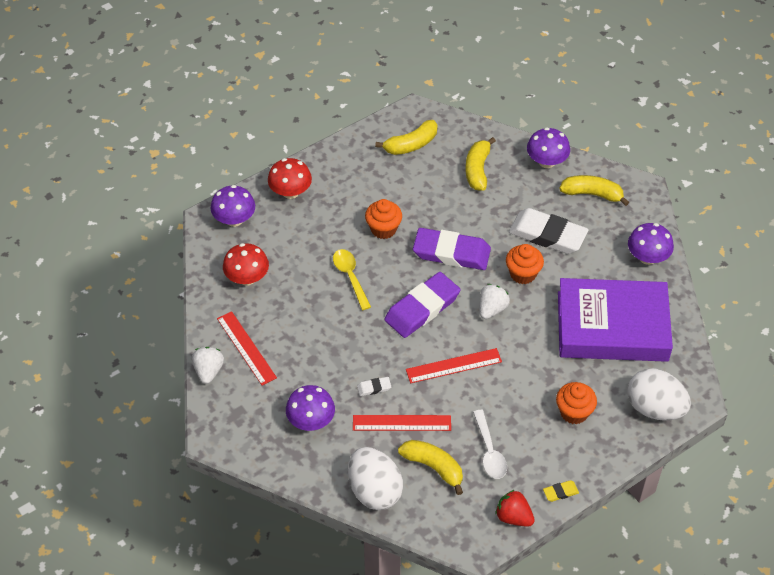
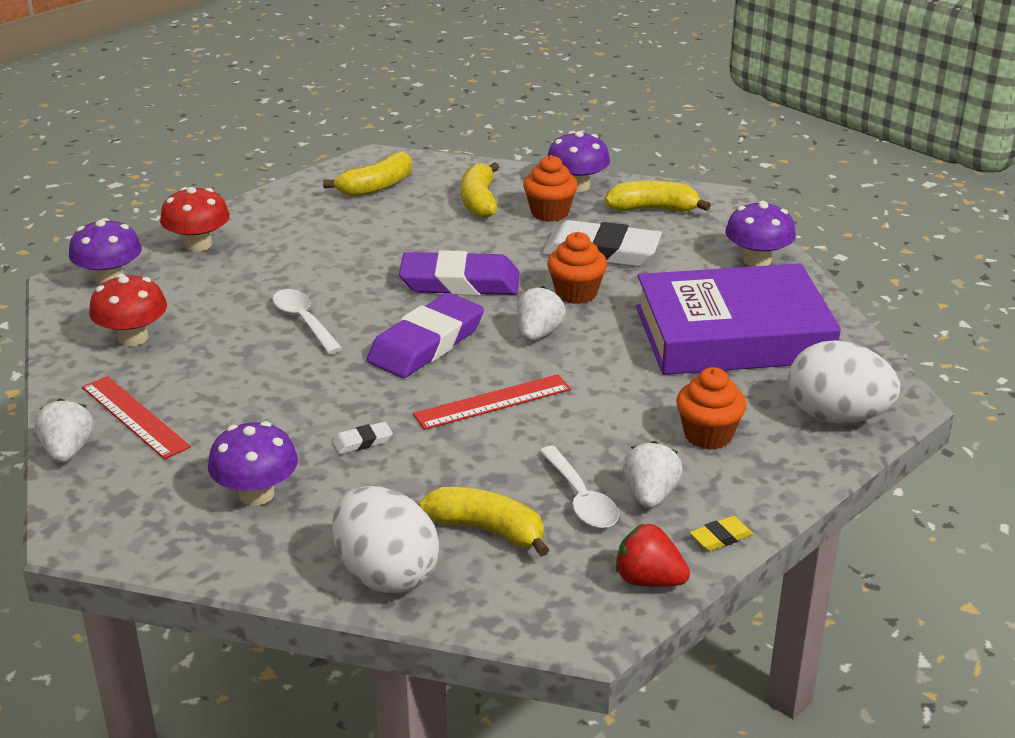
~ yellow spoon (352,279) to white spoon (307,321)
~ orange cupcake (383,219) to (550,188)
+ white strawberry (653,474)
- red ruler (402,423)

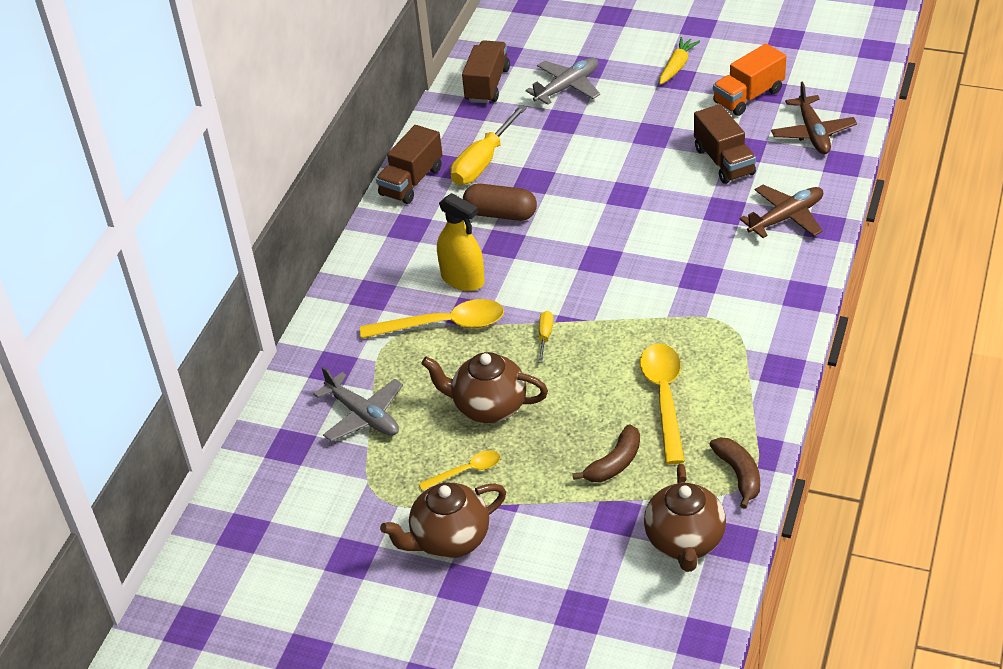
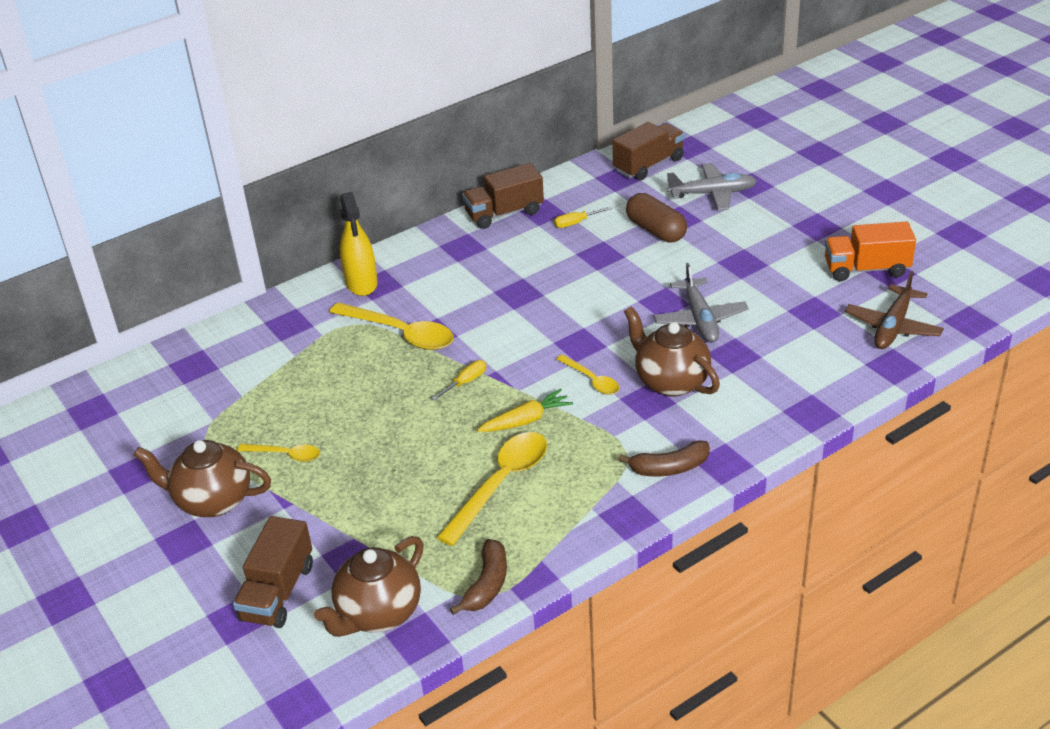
~ brown truck (725,144) to (273,572)
~ yellow spray bottle (461,242) to (359,244)
~ yellow carrot (679,61) to (525,410)
~ yellow screwdriver (488,145) = (583,217) x0.47
+ yellow spoon (587,374)
~ brown banana (606,453) to (664,458)
~ brown teapot (484,387) to (672,351)
~ brown capsule (500,202) to (656,217)
~ grey plane (358,404) to (701,302)
- brown plane (781,211)

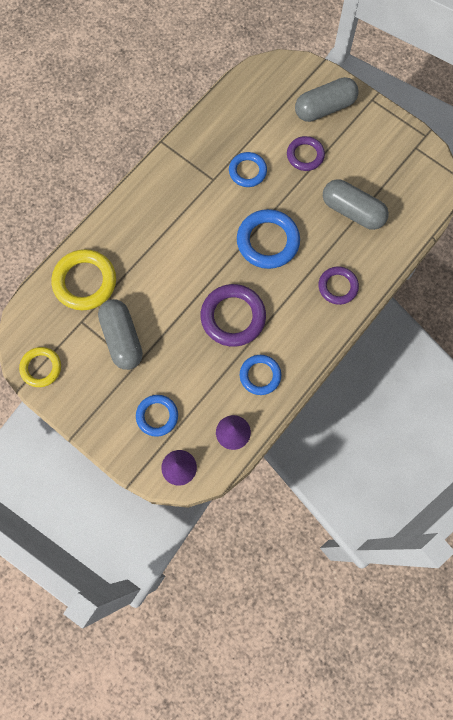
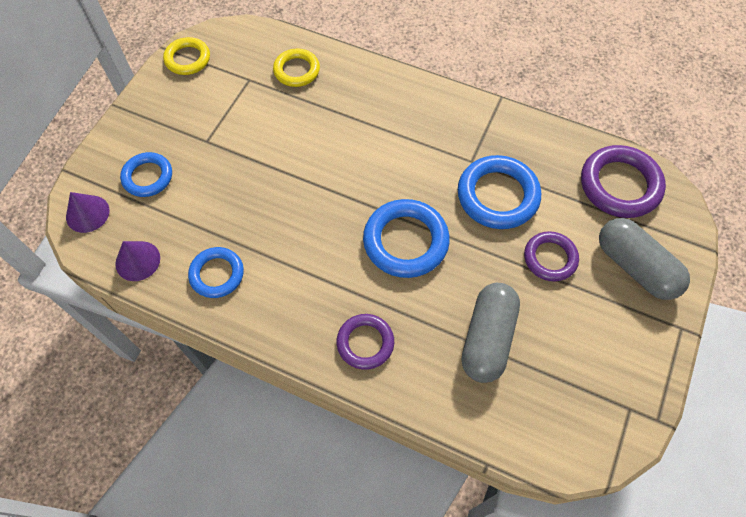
~ yellow ring (84,279) = (296,68) x0.62
~ blue ring (248,169) = (499,192) x1.60
~ purple ring (233,315) to (623,181)
- grey capsule (120,334)

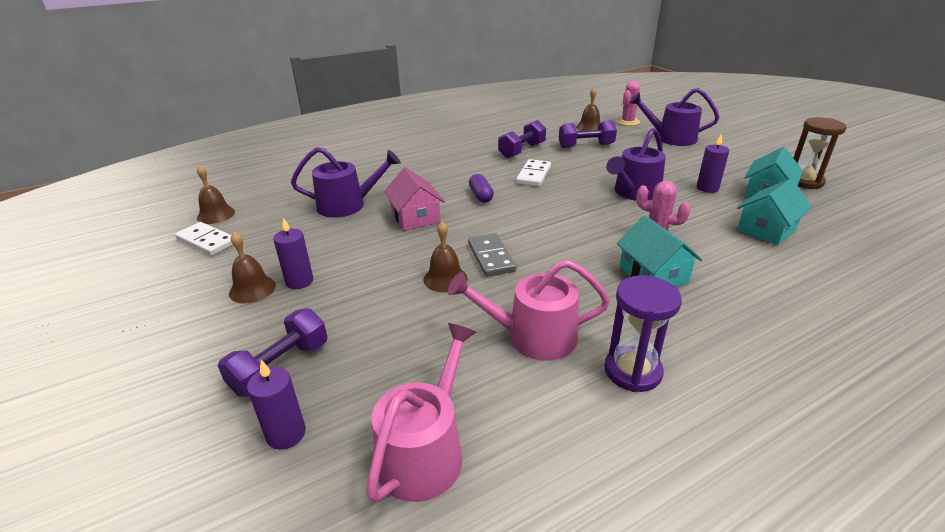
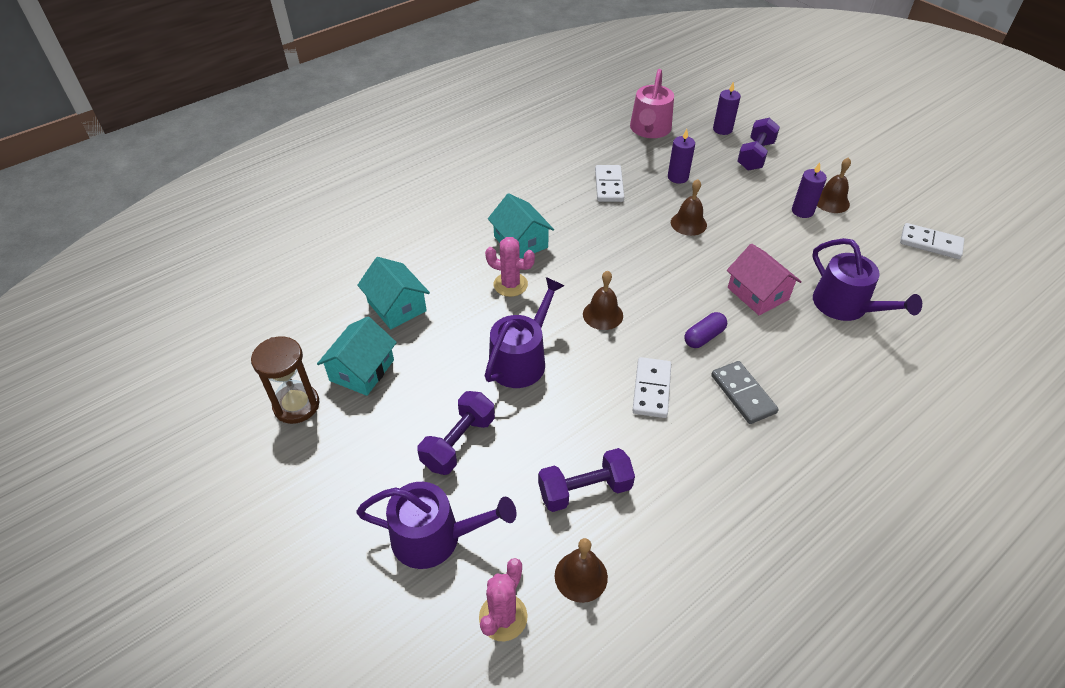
~ turquoise house (774,211) = (393,293) 75 degrees counterclockwise
~ purple dumbbell (522,139) to (456,433)
~ brown bell (216,194) to (603,300)
~ pink watering can (529,310) to white domino (609,183)
~ purple candle (713,163) to (681,156)
~ purple capsule (481,188) = (706,330) 75 degrees clockwise
~ grey domino (492,255) to (745,392)
~ purple watering can (346,182) = (867,279) 105 degrees counterclockwise
- purple hourglass (643,333)

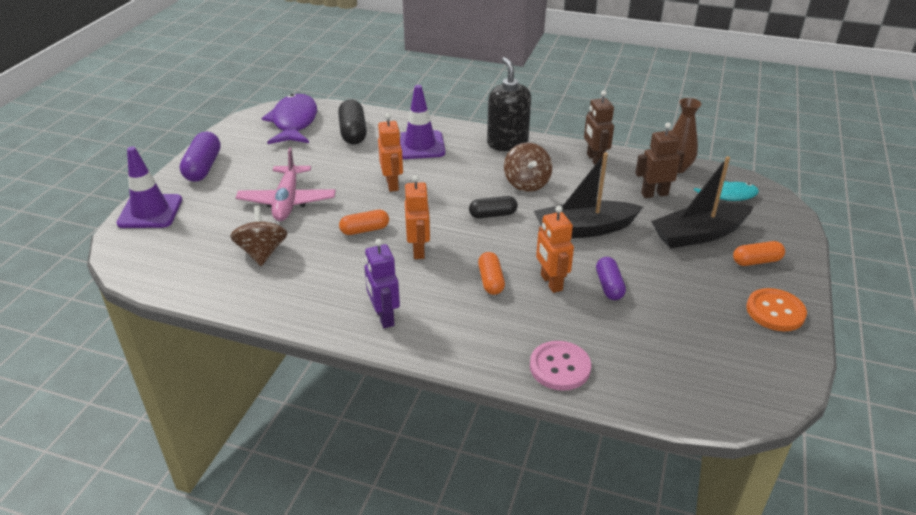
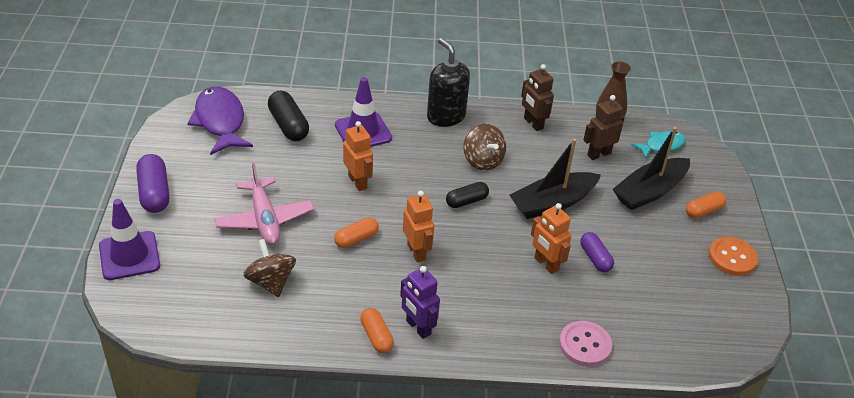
~ orange capsule (491,273) to (377,330)

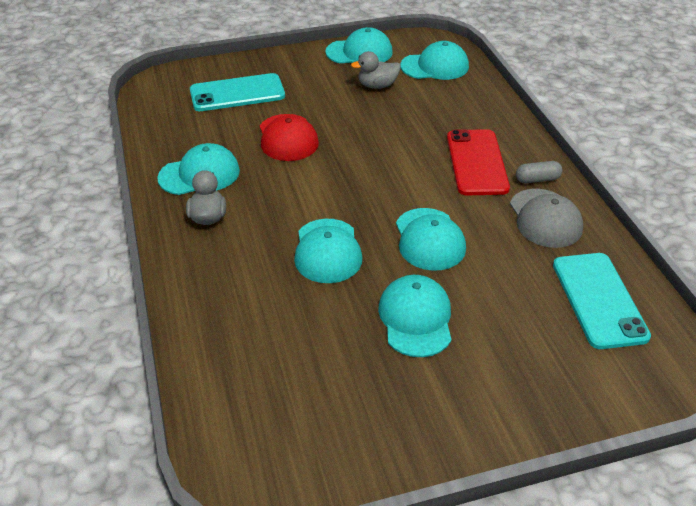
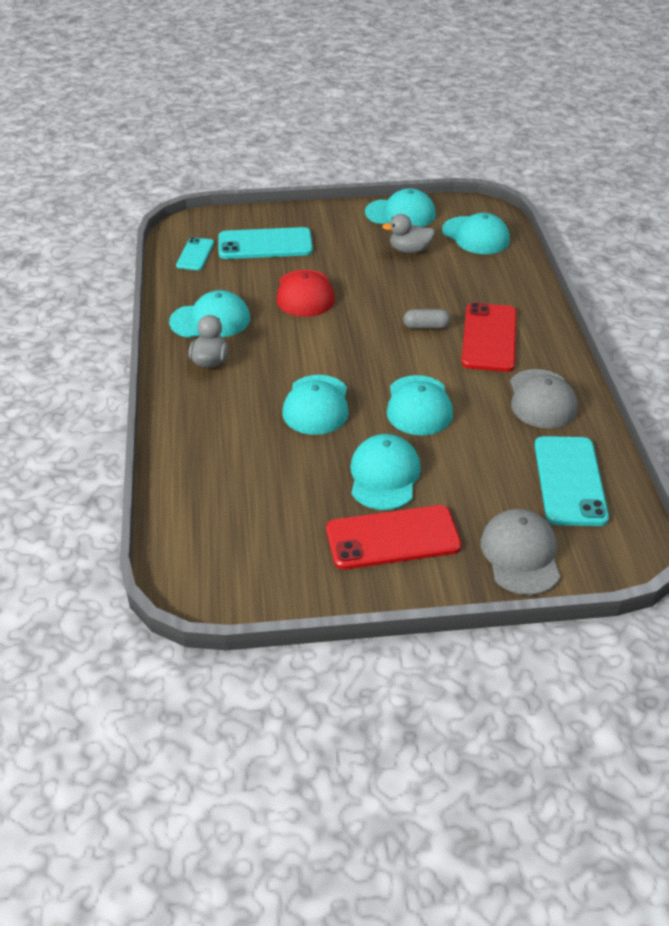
+ turquoise phone (195,253)
+ red phone (394,537)
~ grey capsule (539,172) to (426,319)
~ turquoise cap (434,60) = (476,233) 45 degrees clockwise
+ grey cap (520,552)

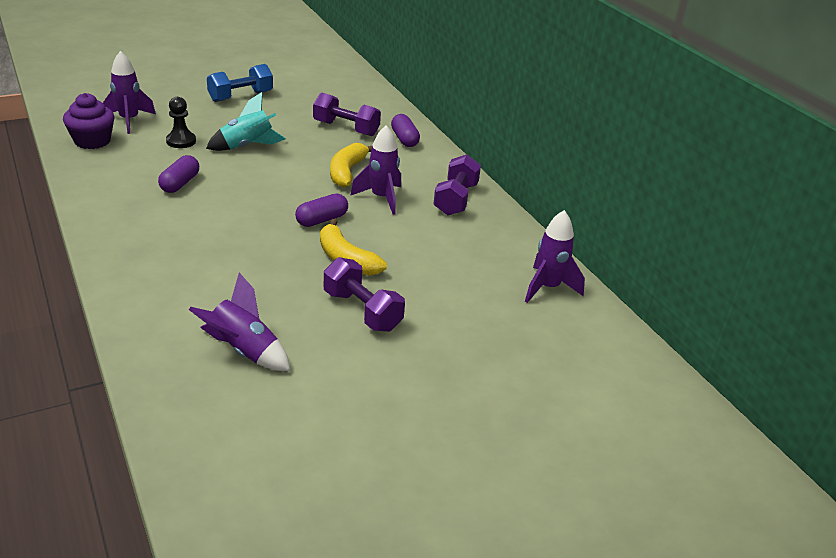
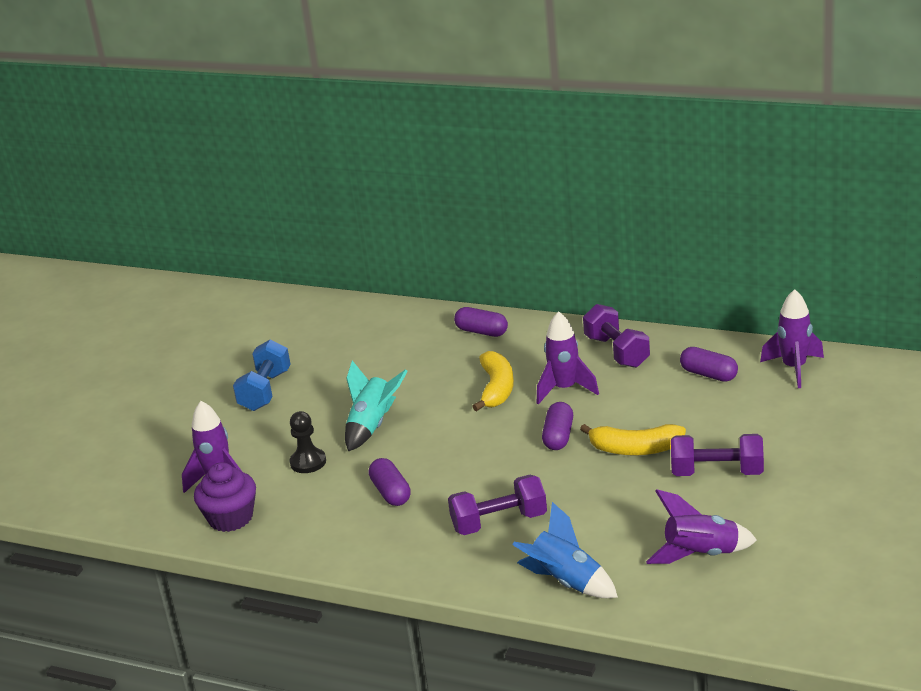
~ purple dumbbell (347,114) to (497,505)
~ yellow banana (351,165) = (493,381) 150 degrees counterclockwise
+ blue rocket (565,550)
+ purple capsule (709,364)

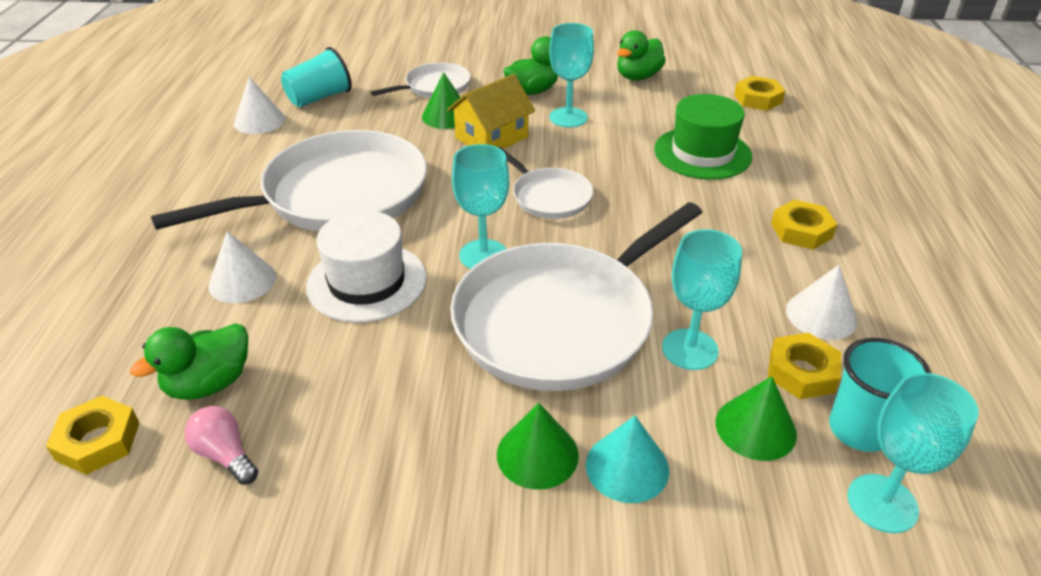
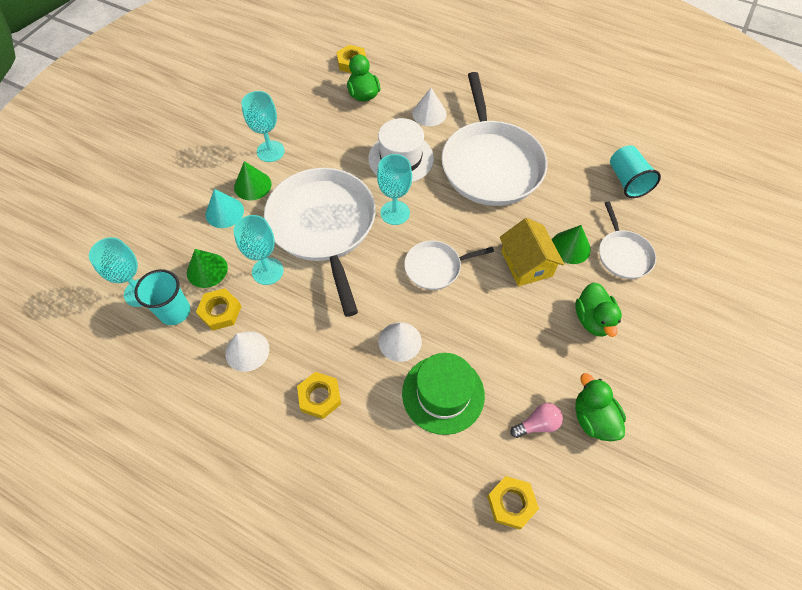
~ turquoise goblet (571,75) to (263,126)
~ white cone (259,105) to (400,342)
~ pink light bulb (221,445) to (537,420)

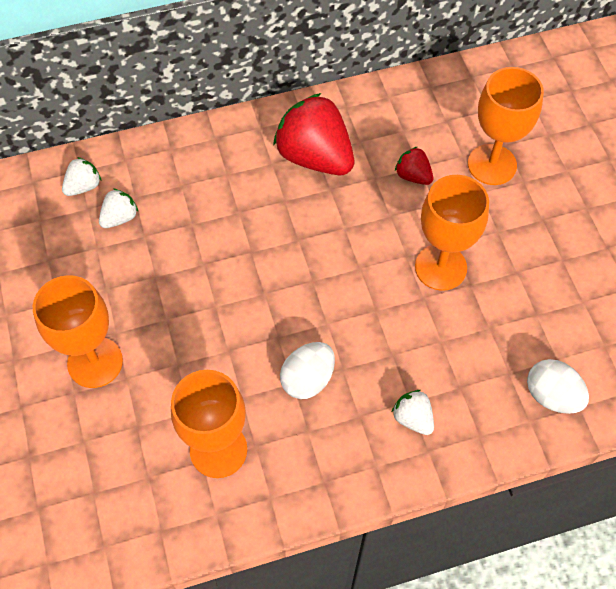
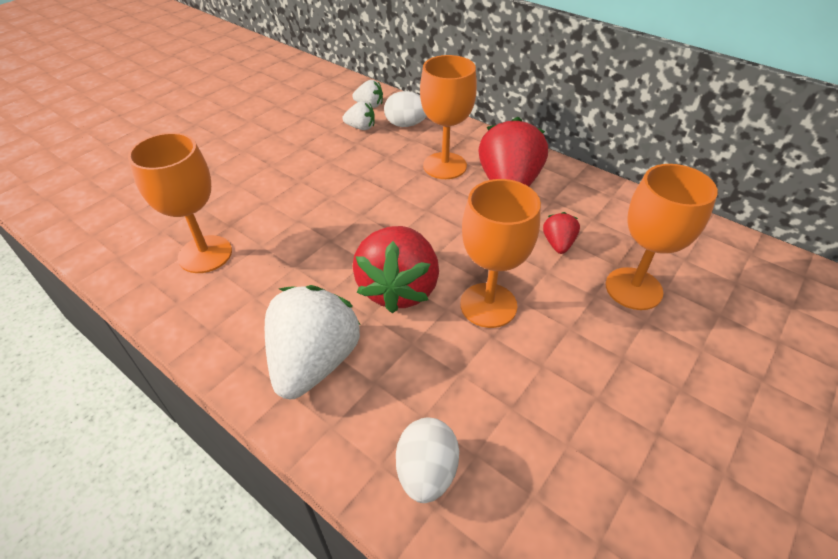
~ white strawberry (413,412) = (313,342) x2.12
+ red strawberry (395,269)
~ white egg (307,370) to (405,109)
~ orange goblet (78,331) to (448,117)

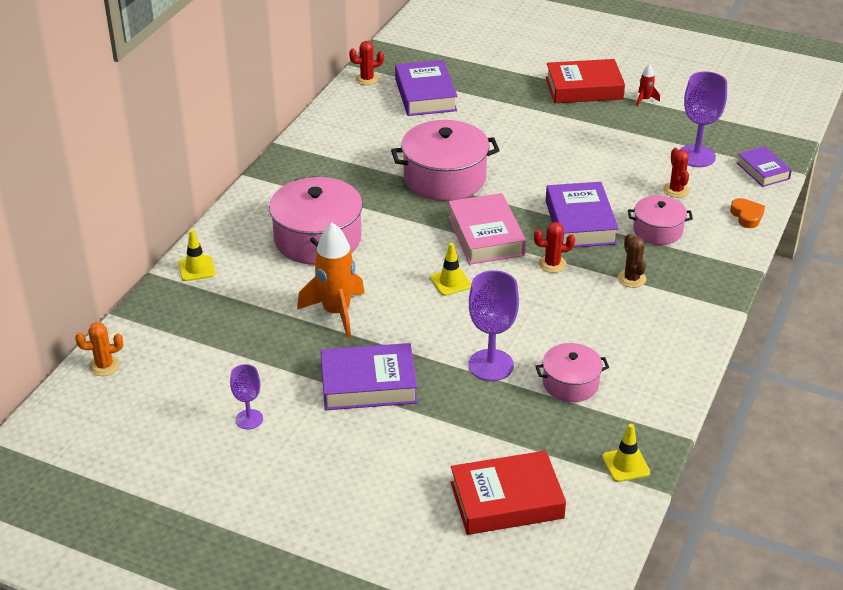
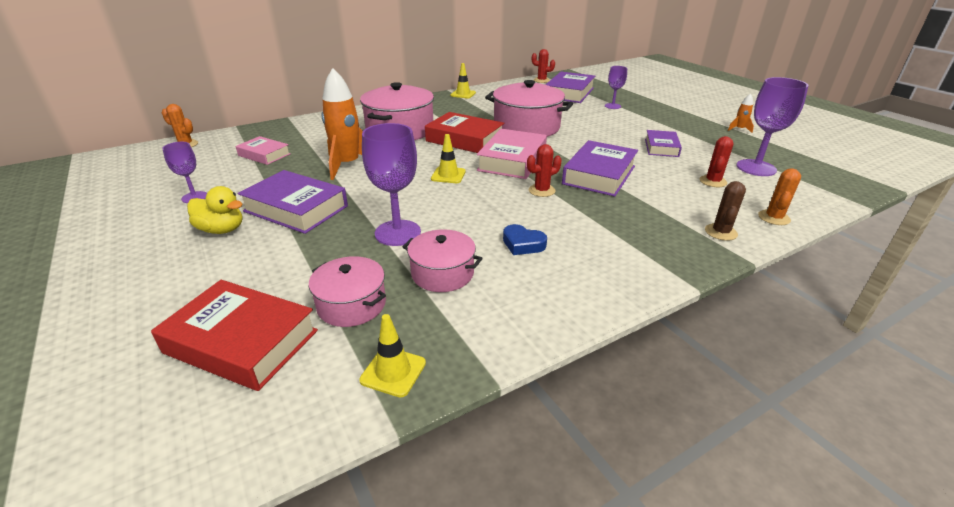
+ yellow duck (215,210)
+ pink book (263,150)
~ pink pot (660,220) to (347,291)
~ red book (585,81) to (464,132)
~ yellow traffic cone (197,255) to (463,81)
+ blue heart (525,239)
~ red cactus (554,247) = (544,170) 60 degrees counterclockwise
+ purple goblet (616,87)
~ purple book (764,166) to (663,143)
~ brown cactus (632,261) to (725,211)
~ red rocket (648,85) to orange rocket (741,113)
~ orange heart (747,213) to orange cactus (779,196)

